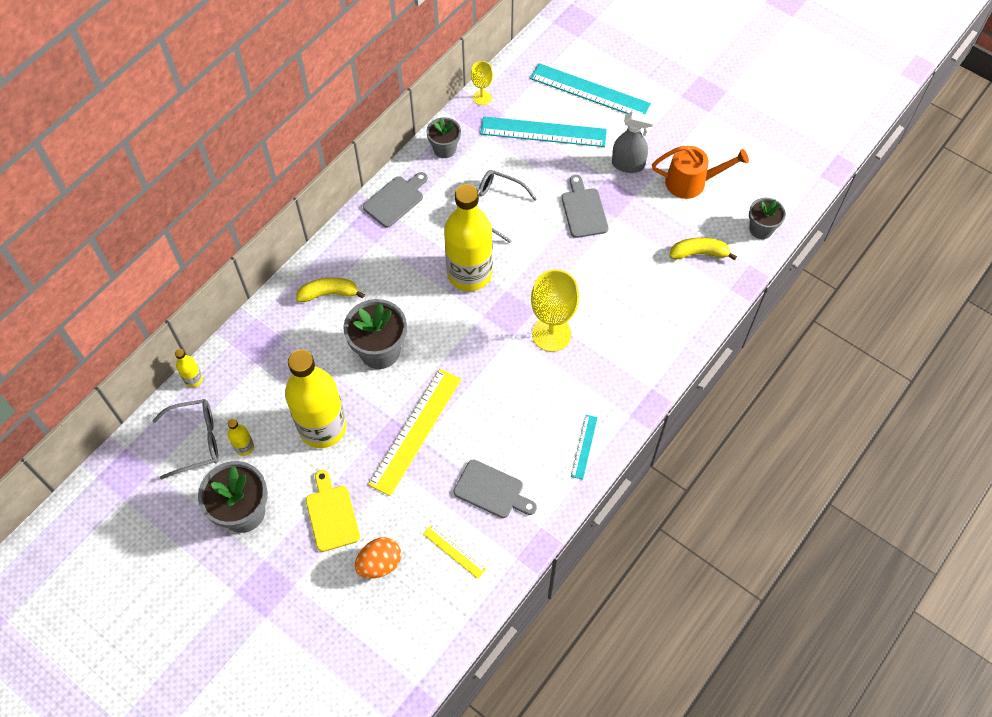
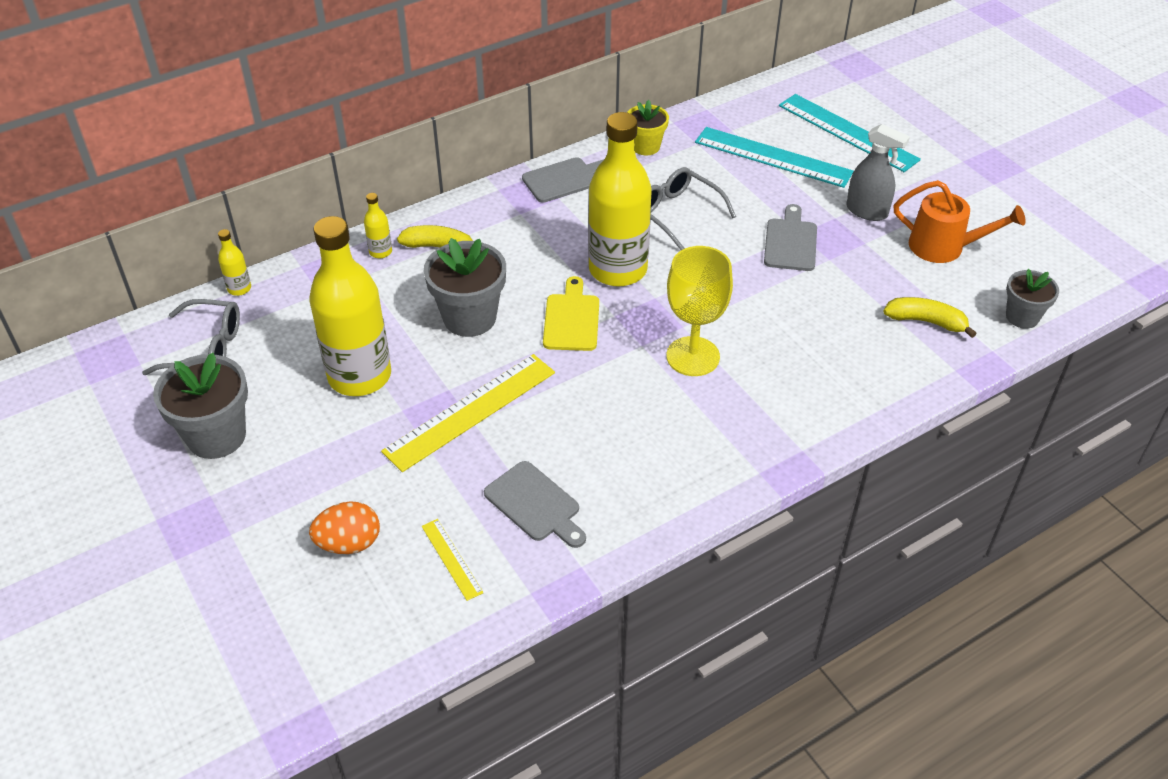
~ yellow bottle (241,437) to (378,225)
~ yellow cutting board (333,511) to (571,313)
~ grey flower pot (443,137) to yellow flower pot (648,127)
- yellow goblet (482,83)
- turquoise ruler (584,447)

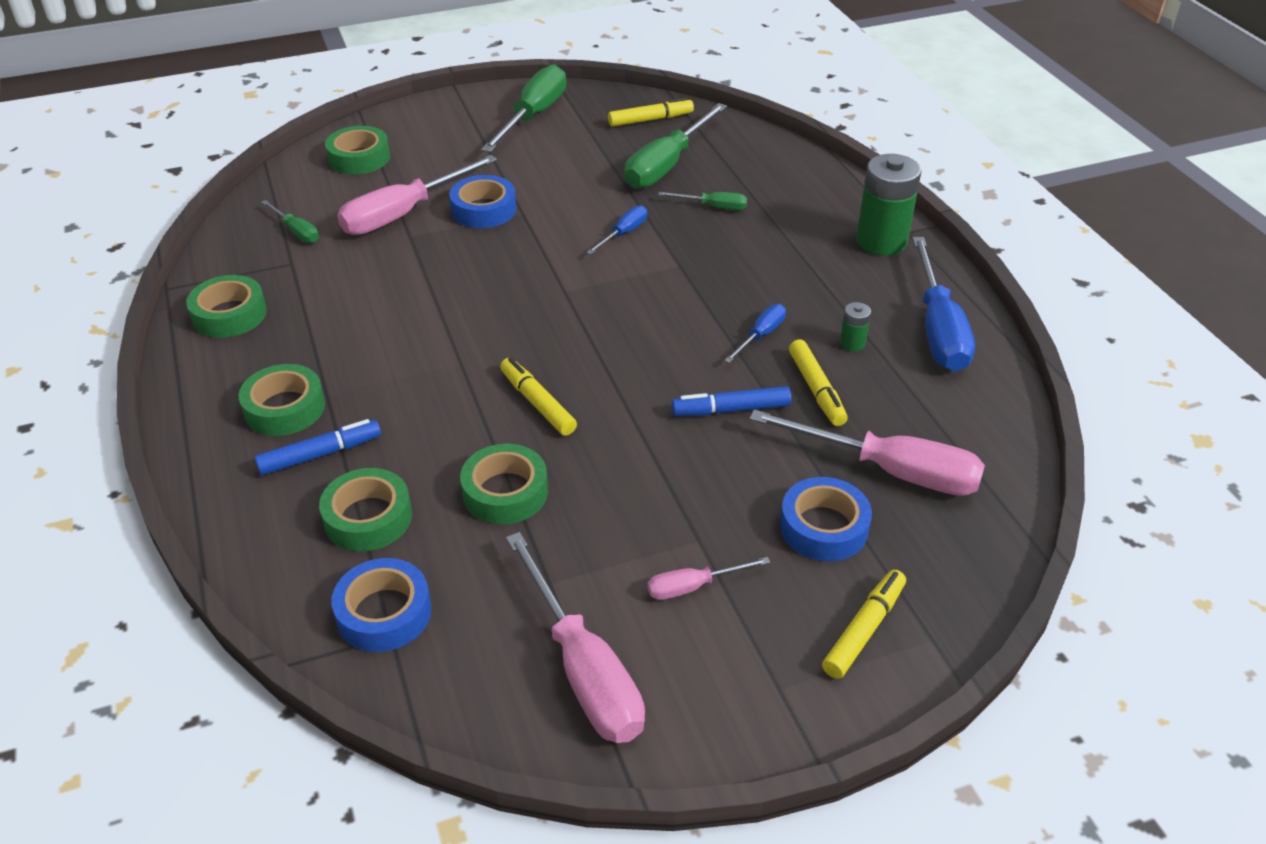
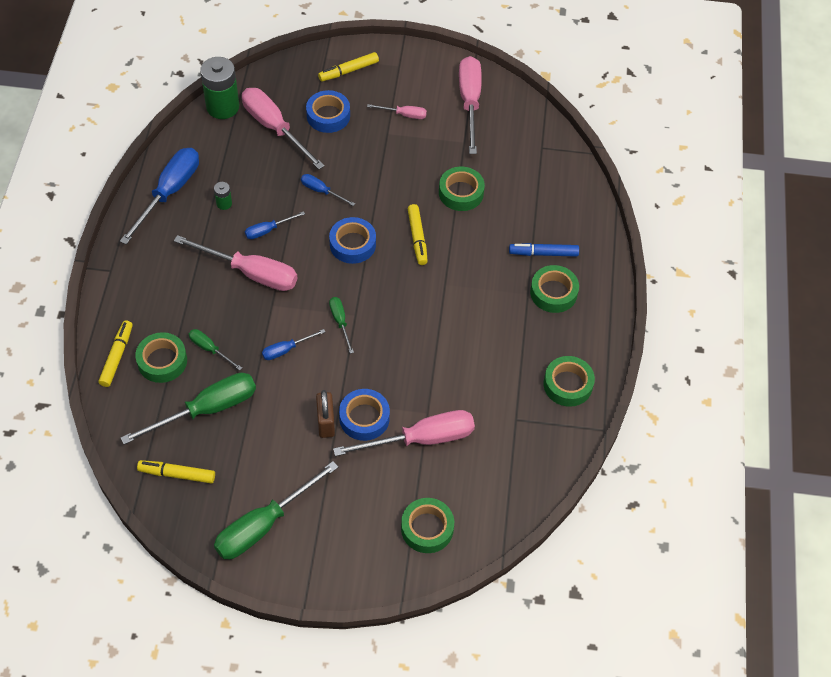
~ yellow marker (818,383) to (115,353)
~ green tape (365,509) to (161,357)
+ pink screwdriver (236,263)
~ green battery (888,204) to (219,88)
~ blue marker (731,401) to blue screwdriver (328,190)
+ brown padlock (325,414)
~ blue tape (381,605) to (352,240)
~ green screwdriver (290,221) to (341,325)

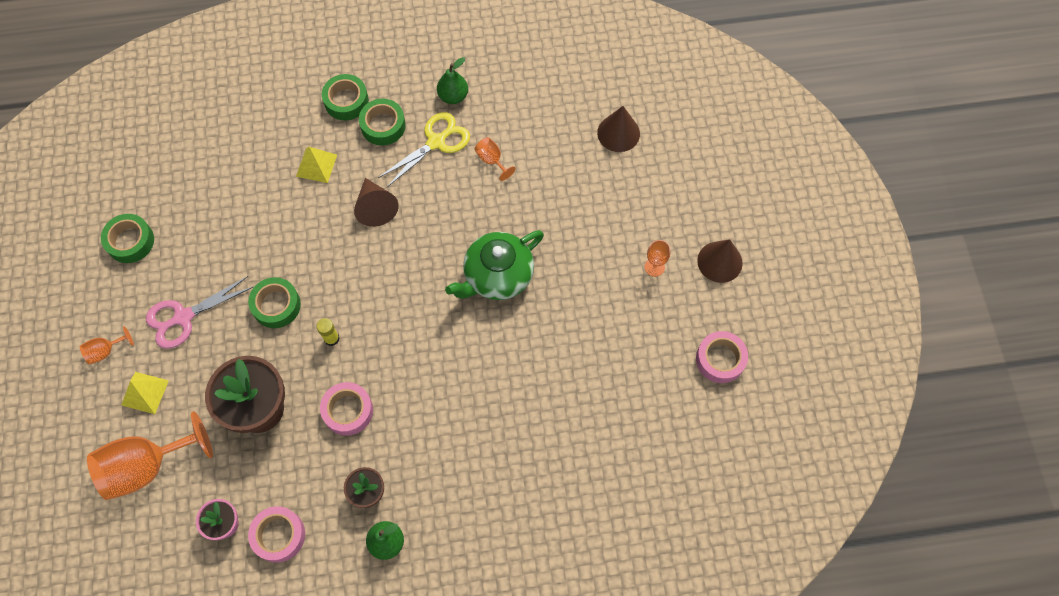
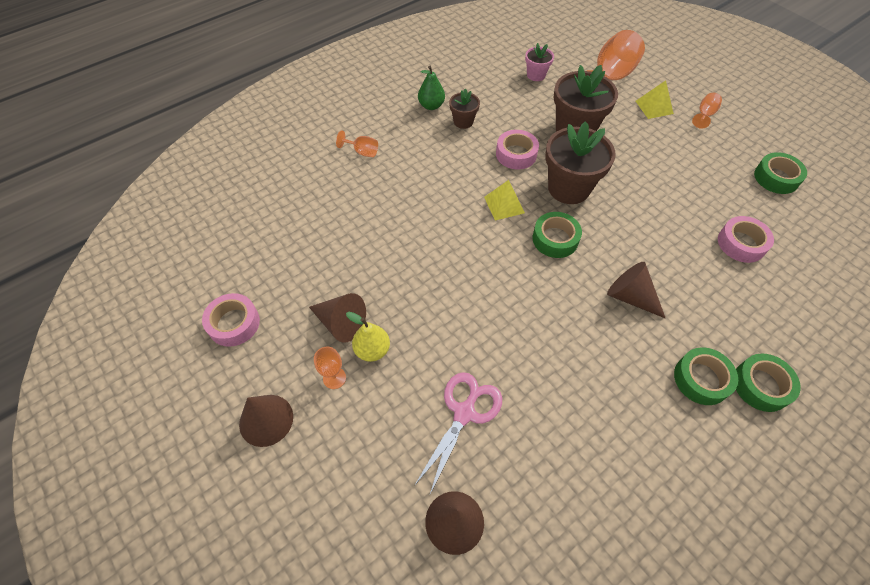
+ brown cone (337,318)
~ orange goblet (495,159) to (357,143)
+ yellow pear (368,337)
~ pink scissors (200,312) to (458,434)
~ yellow pyramid (316,165) to (504,200)
~ green tape (274,302) to (557,235)
~ yellow glue stick (327,332) to brown flower pot (580,162)
~ pink tape (276,534) to (746,239)
- yellow scissors (424,149)
- green pear (452,80)
- green teapot (494,265)

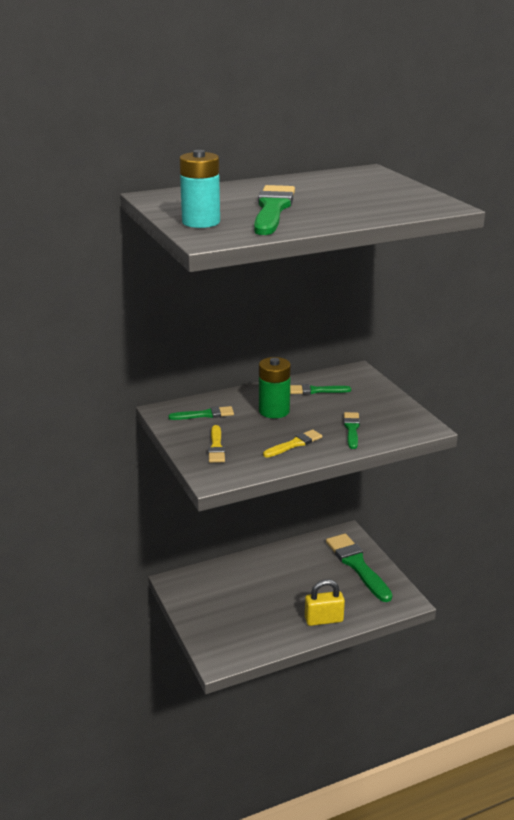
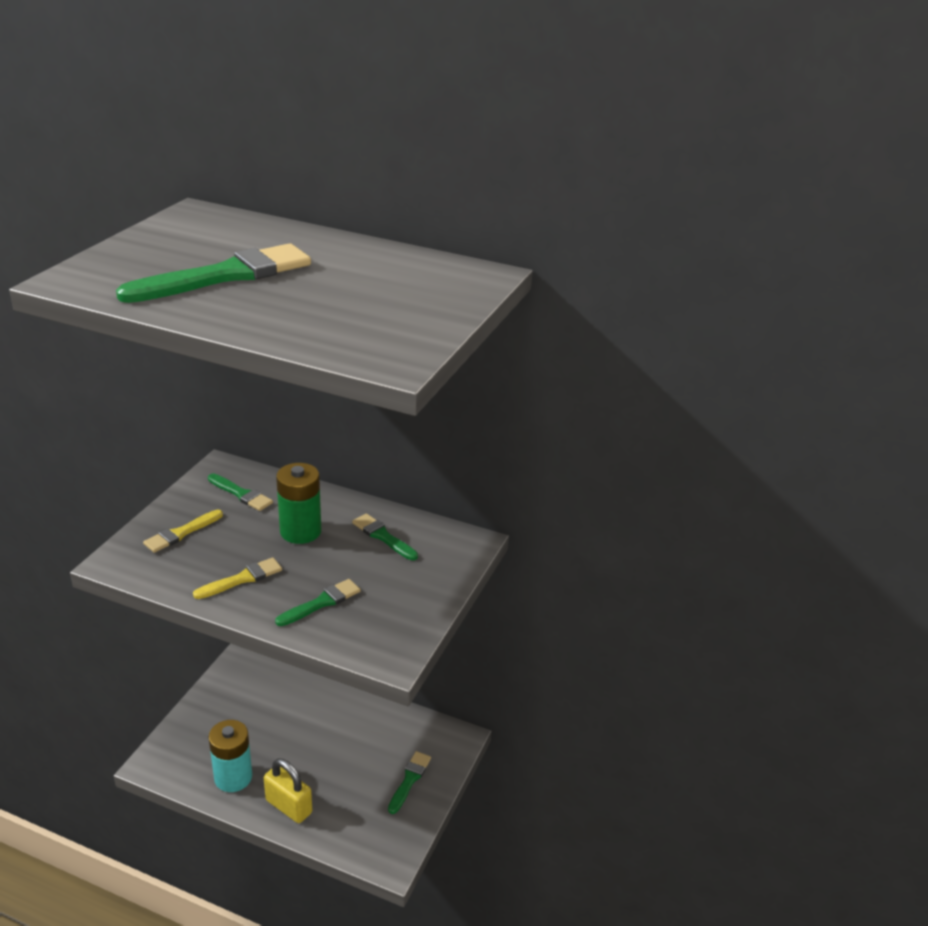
~ yellow brush (292,443) = (237,578) 45 degrees counterclockwise
~ turquoise battery (199,189) to (230,756)
~ green brush (359,568) = (409,782) x0.53

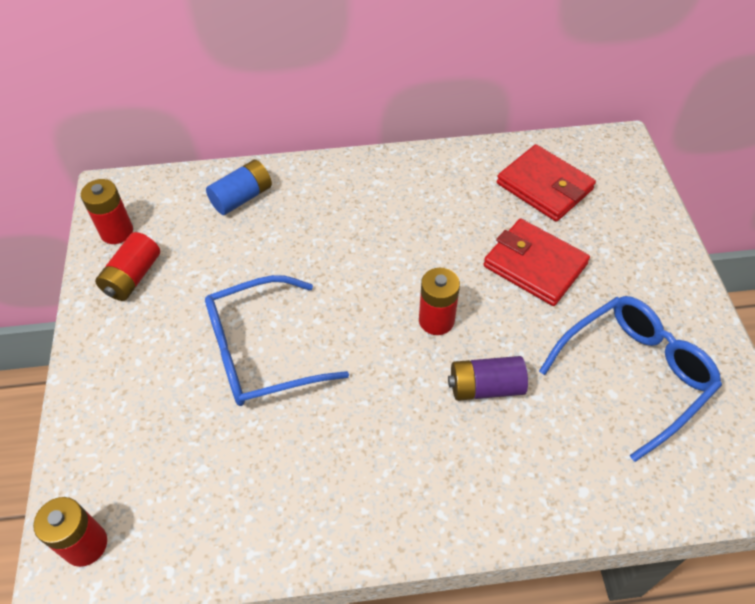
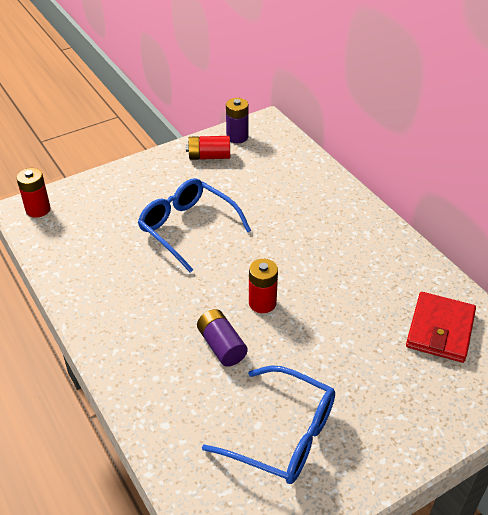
~ red battery (107,211) to purple battery (237,120)
- blue battery (239,187)
- red wallet (536,262)

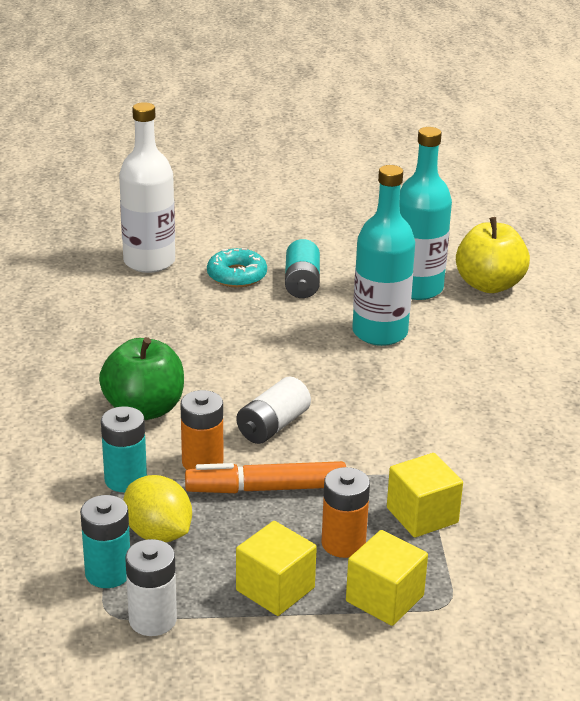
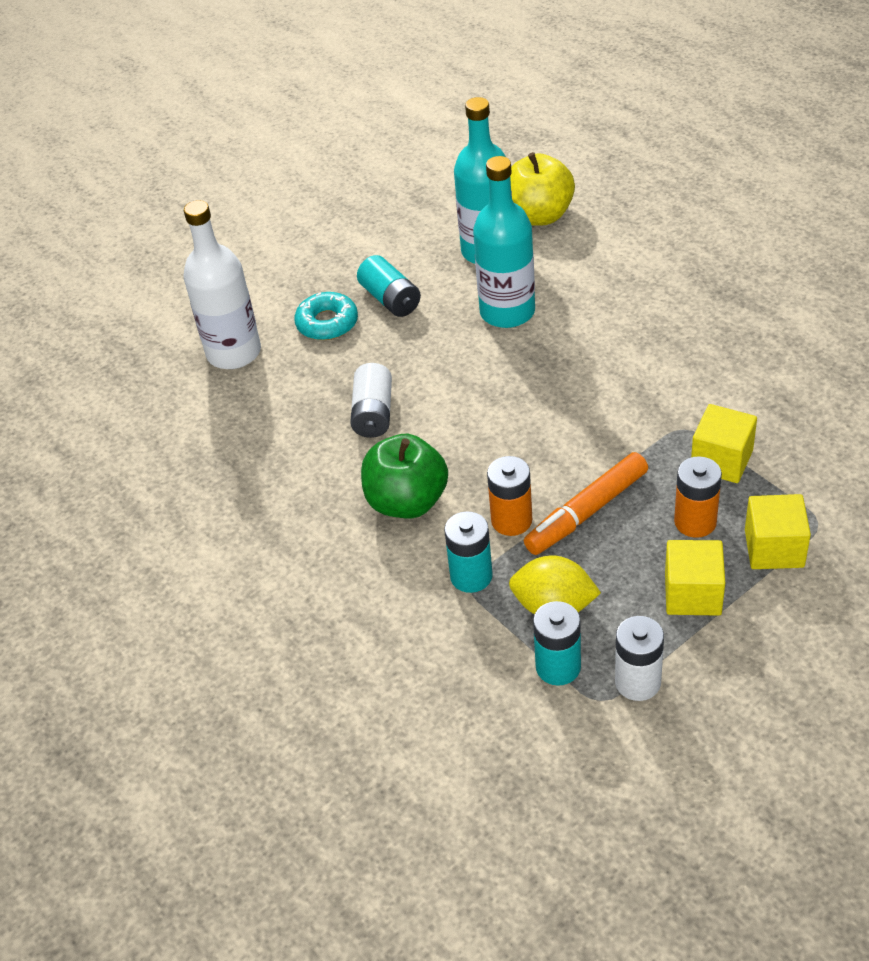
~ white battery (273,410) to (371,400)

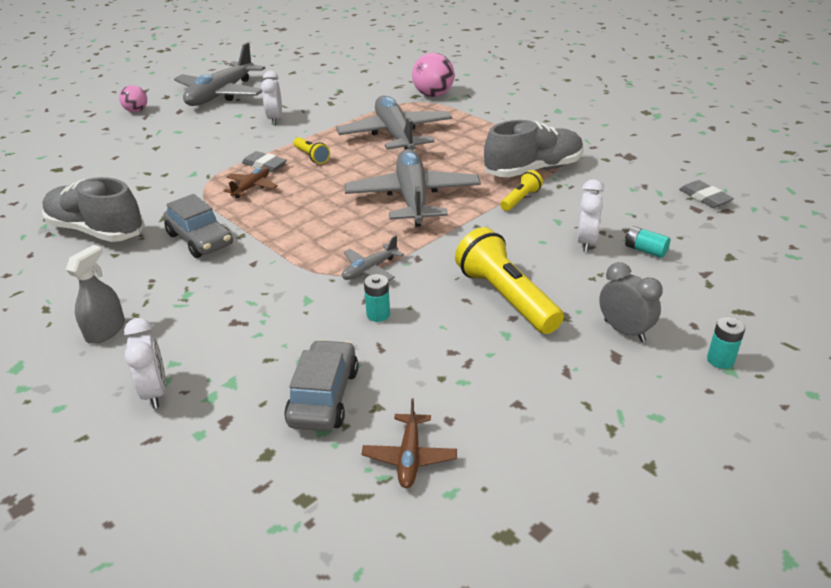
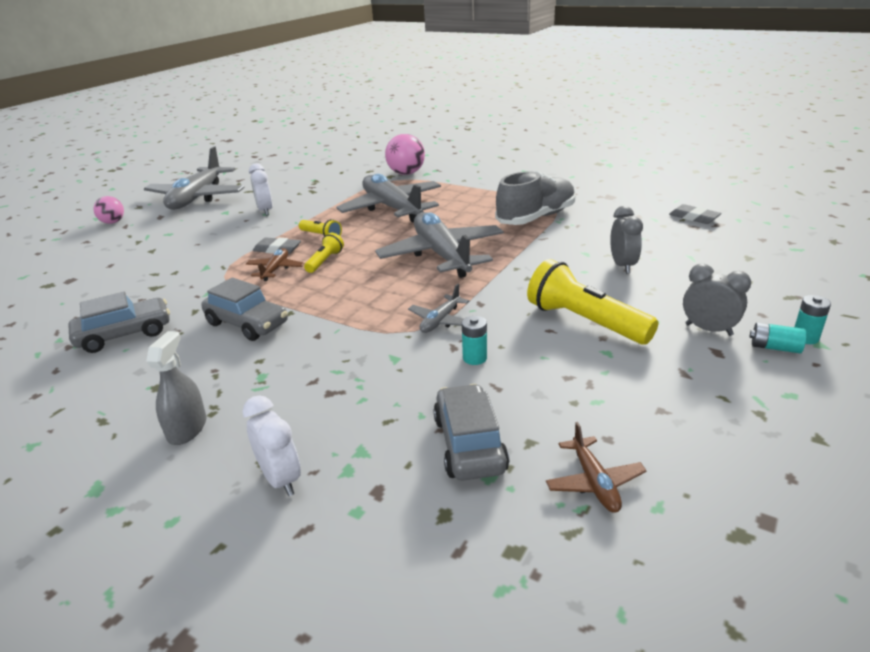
~ grey shoe (93,209) to grey car (119,322)
~ yellow flashlight (521,190) to (324,253)
~ white clock (590,215) to grey clock (626,239)
~ turquoise battery (647,242) to (778,337)

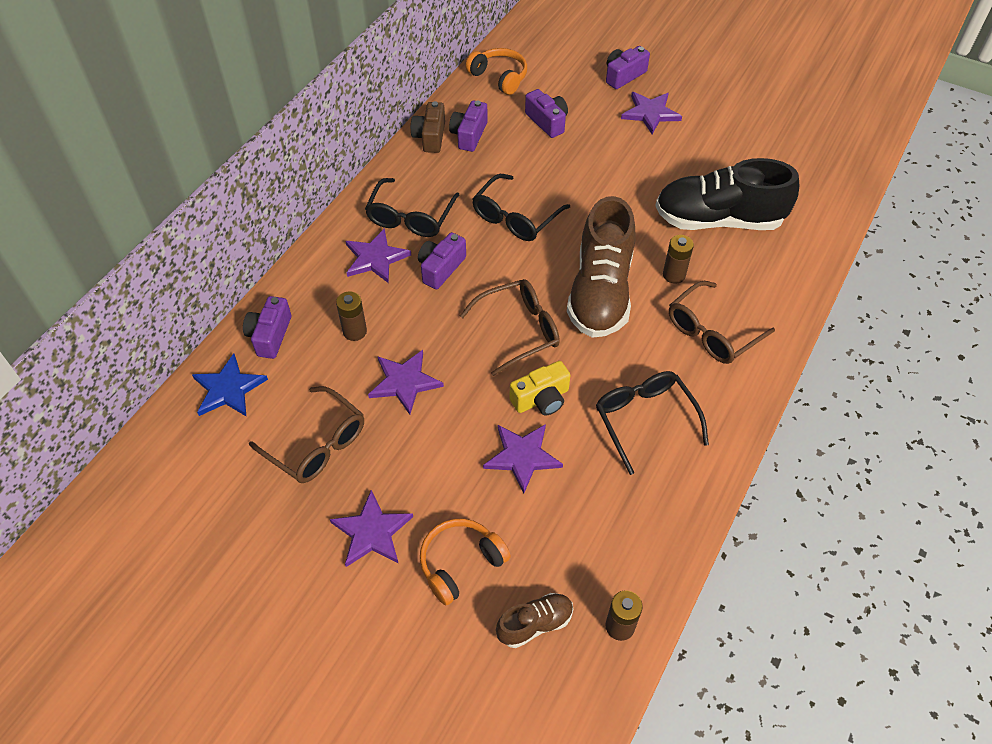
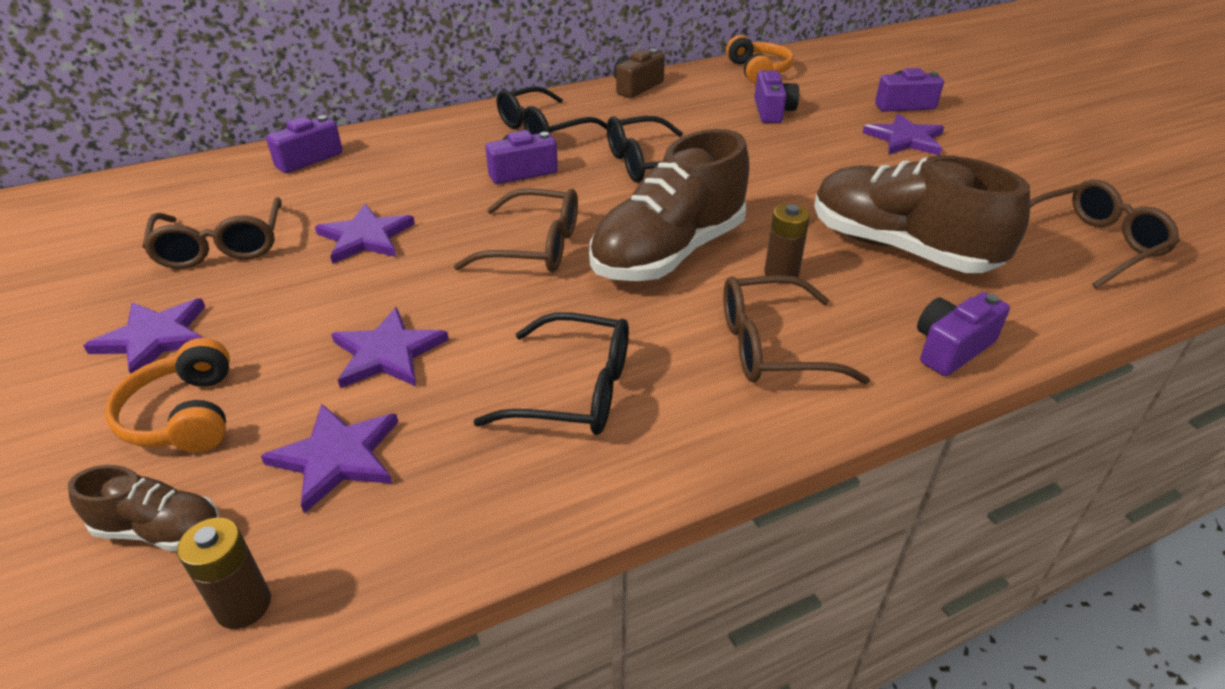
~ orange headphones (465,562) = (167,395) 105 degrees counterclockwise
~ purple star (378,255) to (329,459)
~ black glasses (652,423) = (551,373) 90 degrees clockwise
~ black shoe (727,194) to brown shoe (922,214)
~ purple camera (468,126) to (963,334)
+ brown glasses (1105,234)
- blue star (230,385)
- brown battery (351,316)
- yellow camera (539,388)

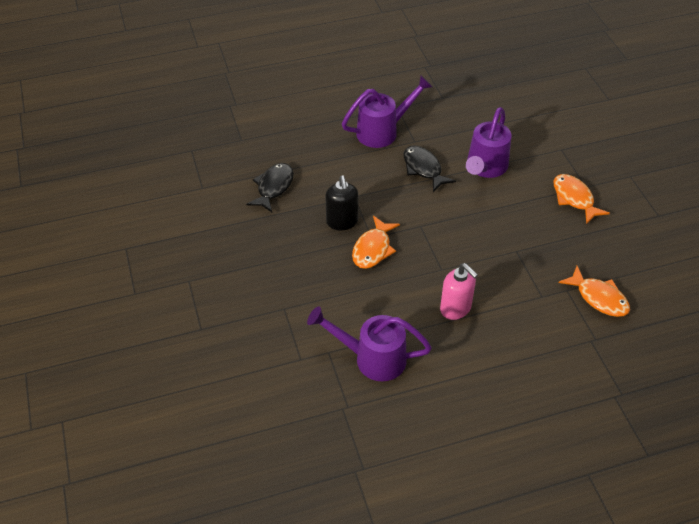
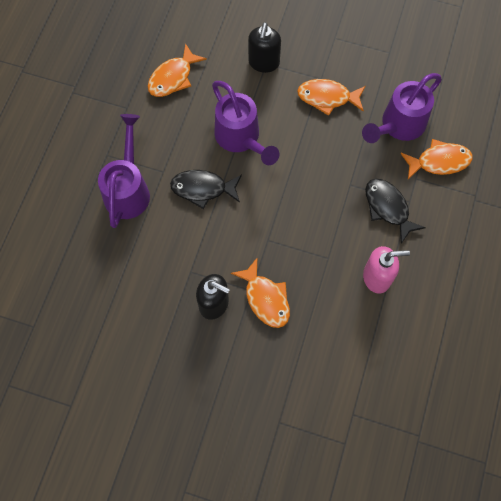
+ orange fish (177,70)
+ black soap dispenser (264,47)
~ purple watering can (369,344) to (402,108)
~ black fish (270,187) to (395,211)

